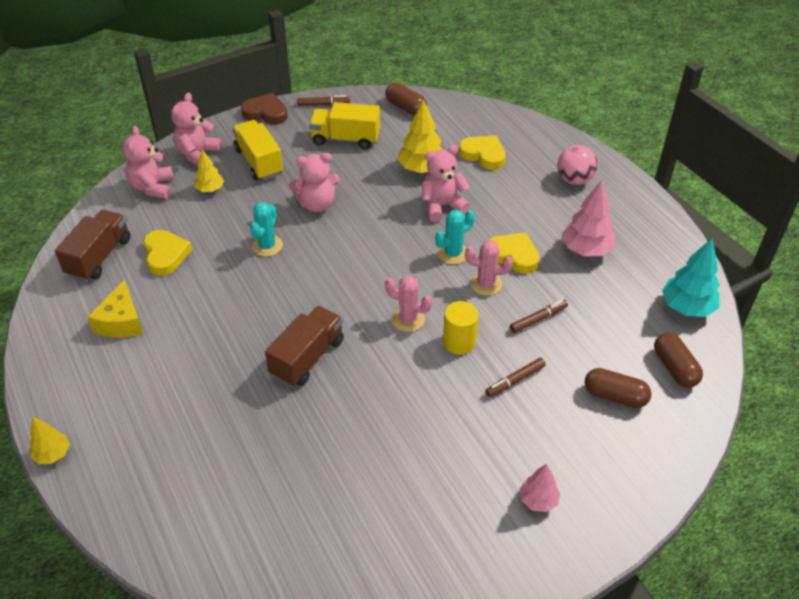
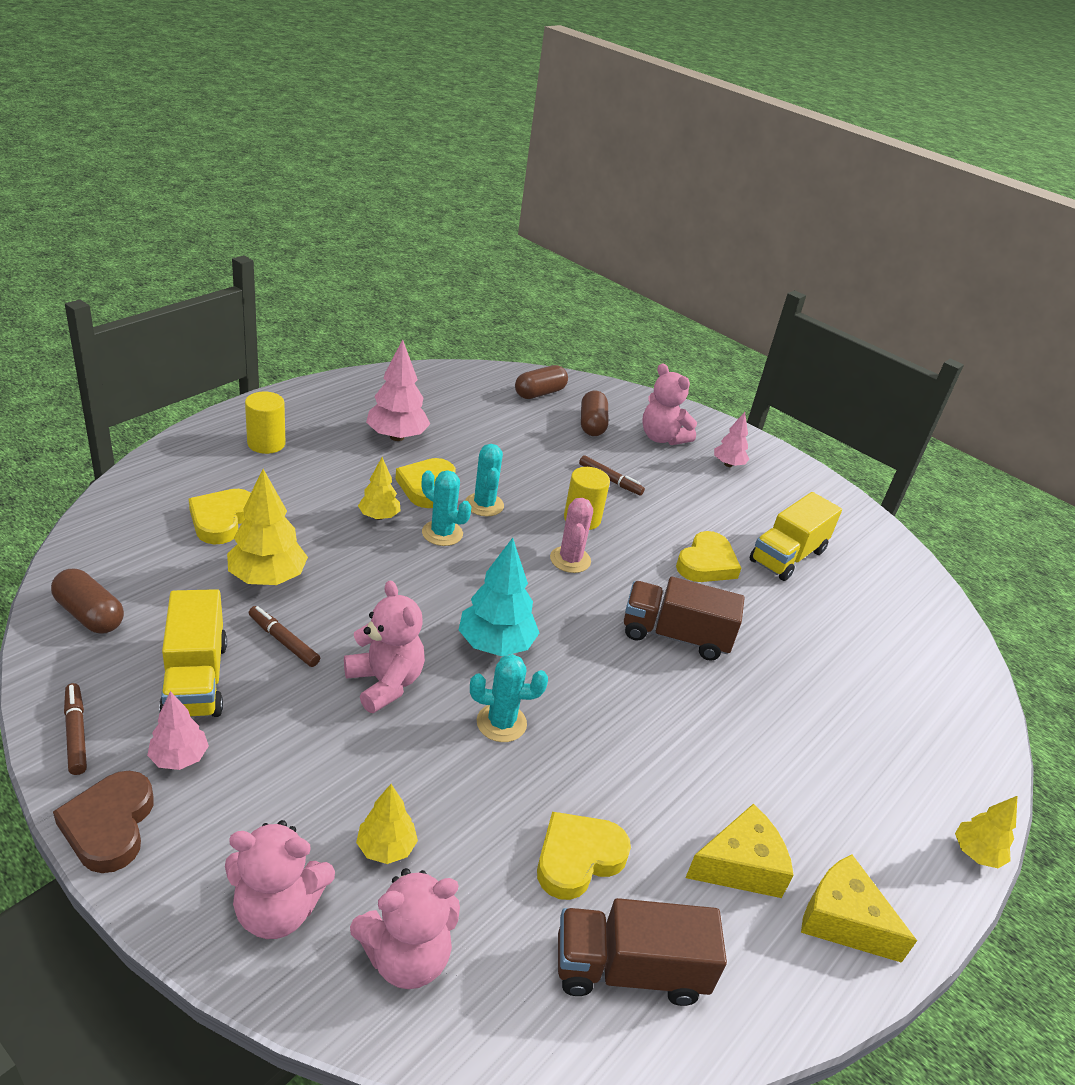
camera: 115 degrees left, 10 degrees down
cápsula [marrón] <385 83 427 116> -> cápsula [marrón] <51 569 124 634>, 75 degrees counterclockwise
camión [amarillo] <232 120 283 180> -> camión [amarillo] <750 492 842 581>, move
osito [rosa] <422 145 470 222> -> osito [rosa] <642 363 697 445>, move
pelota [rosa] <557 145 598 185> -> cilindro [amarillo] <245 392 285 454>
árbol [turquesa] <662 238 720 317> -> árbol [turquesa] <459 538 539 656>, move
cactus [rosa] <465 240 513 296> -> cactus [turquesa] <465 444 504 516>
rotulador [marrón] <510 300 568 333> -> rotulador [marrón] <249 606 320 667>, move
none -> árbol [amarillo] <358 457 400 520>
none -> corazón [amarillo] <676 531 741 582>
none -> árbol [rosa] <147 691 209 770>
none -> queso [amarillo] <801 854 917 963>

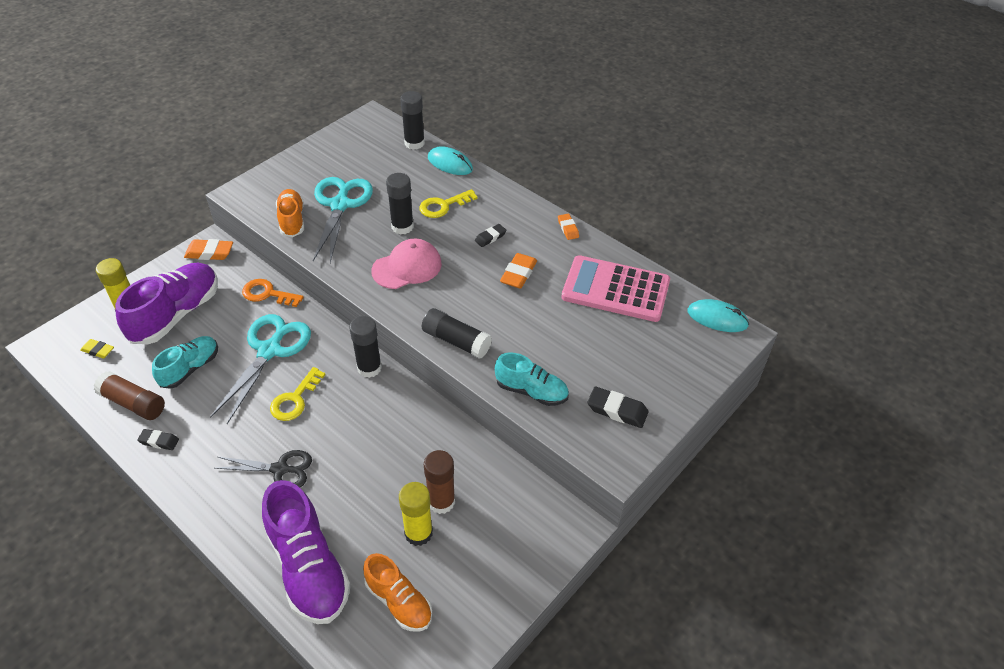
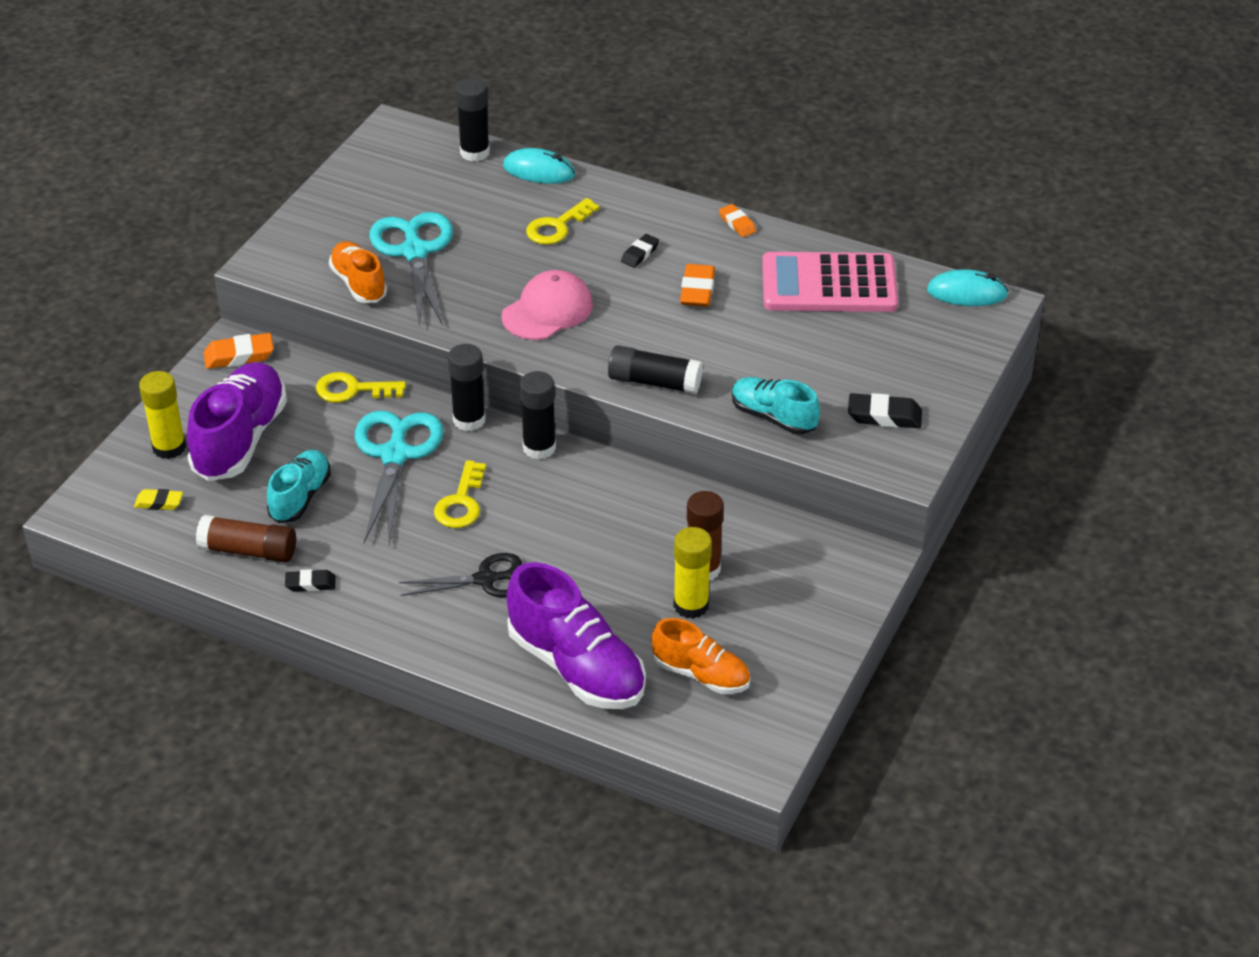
camera: 15 degrees left, 5 degrees down
barra de pegamento [negro] <386 173 414 234> -> barra de pegamento [negro] <448 344 486 431>, move
llave [naranja] <242 279 304 307> -> llave [amarillo] <315 372 406 403>
zapato [turquesa] <495 352 569 406> -> zapato [turquesa] <732 377 820 435>, 150 degrees counterclockwise

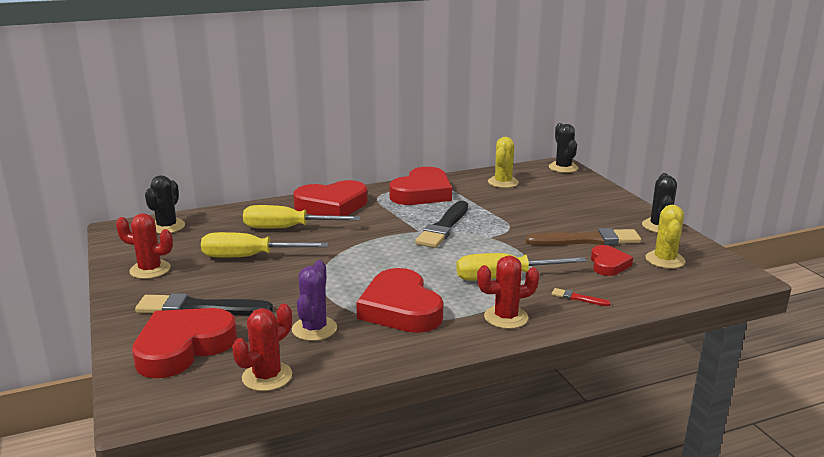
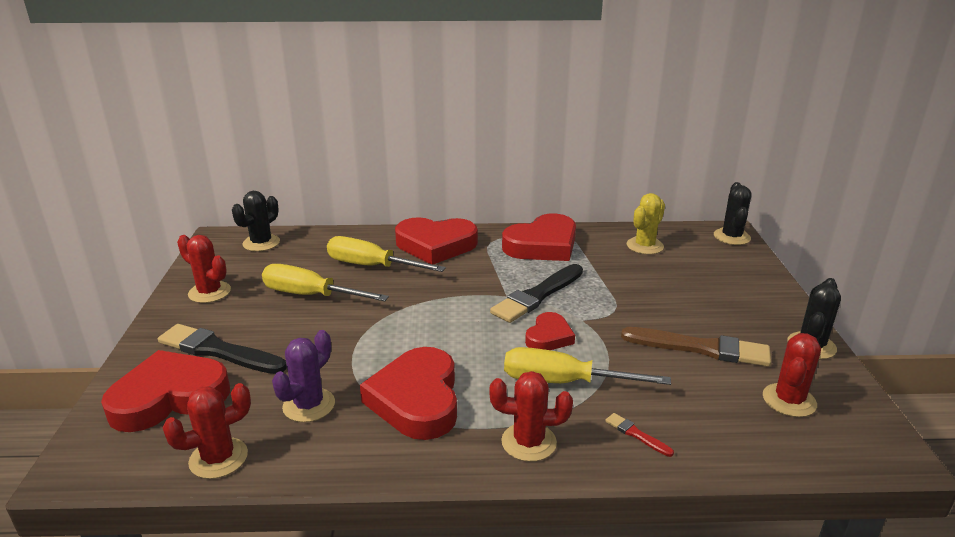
camera: 20 degrees right, 5 degrees up
cactus [amarillo] <645 205 685 269> -> cactus [rojo] <763 333 821 417>
corazón [rojo] <591 245 633 276> -> corazón [rojo] <525 312 575 350>, move

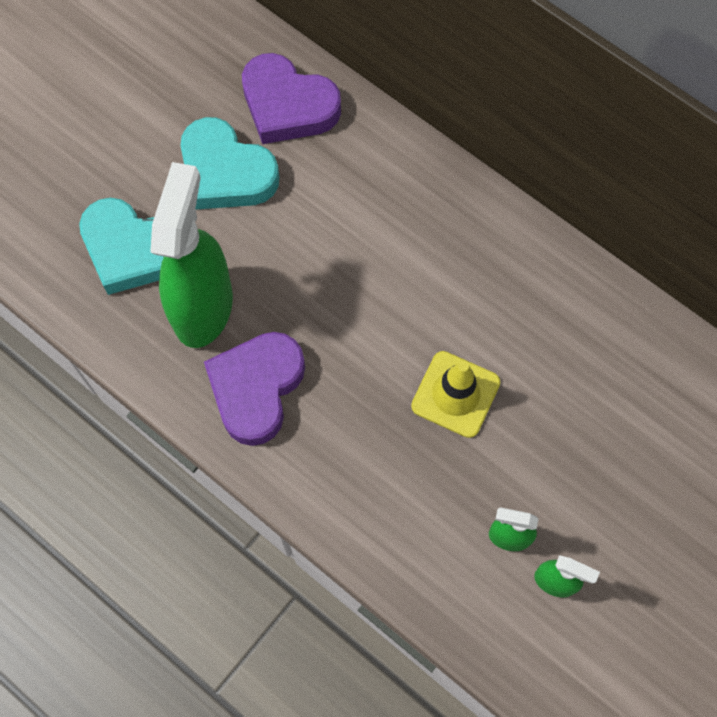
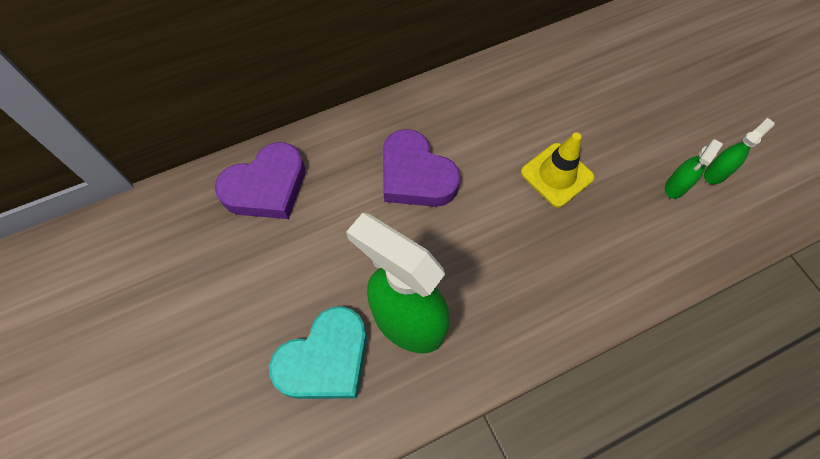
camera: 65 degrees left, 5 degrees down
corazón [turquesa] <181 117 280 209> -> none
corazón [morado] <204 332 305 446> -> corazón [morado] <383 129 461 207>, move

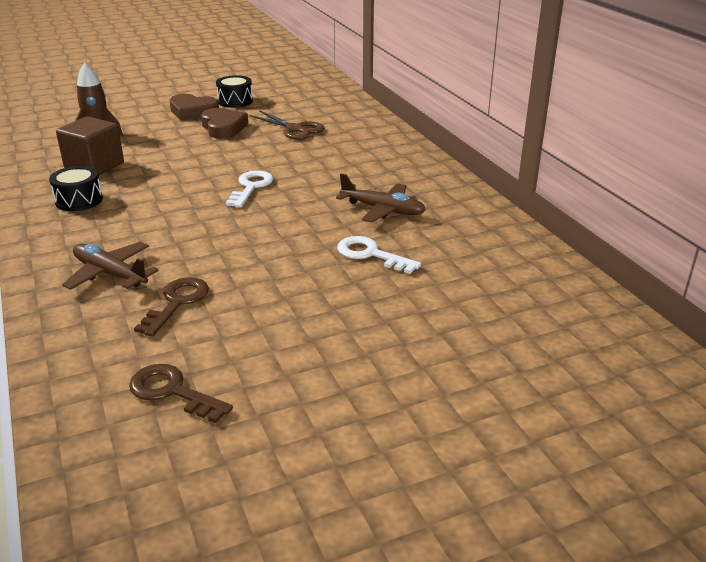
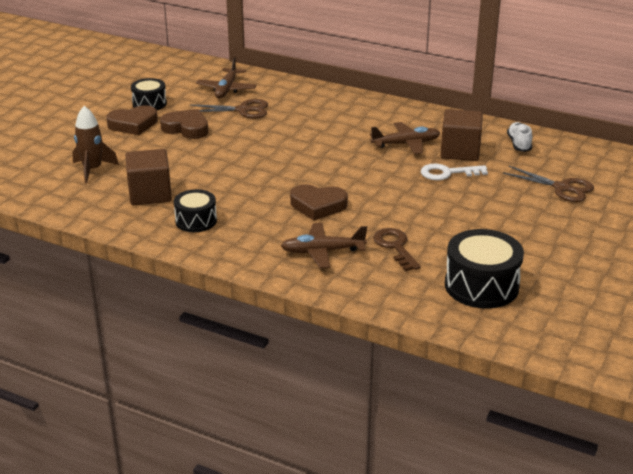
camera: 40 degrees left, 0 degrees up
llave [blanco] <226 170 273 208> -> none
llave [marrón] <129 364 233 423> -> tambor [negro] <445 229 524 309>
none -> avión [marrón] <196 57 257 98>
none -> cubo [marrón] <440 109 483 161>
none -> zapato [blanco] <507 122 532 152>
none -> tijeras [marrón] <503 166 594 202>
none -> corazón [marrón] <290 184 348 220>

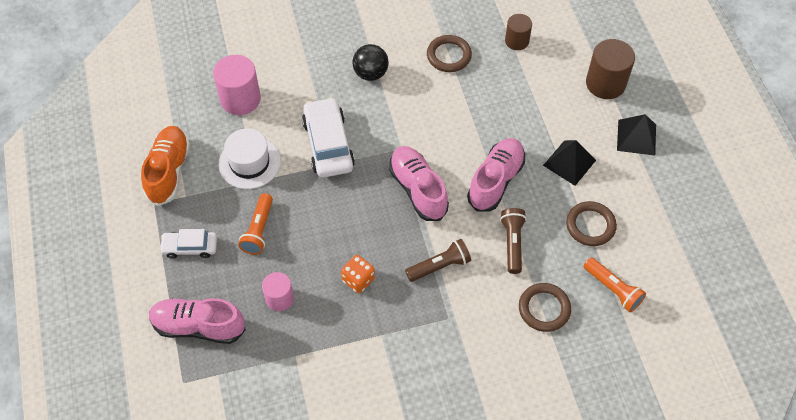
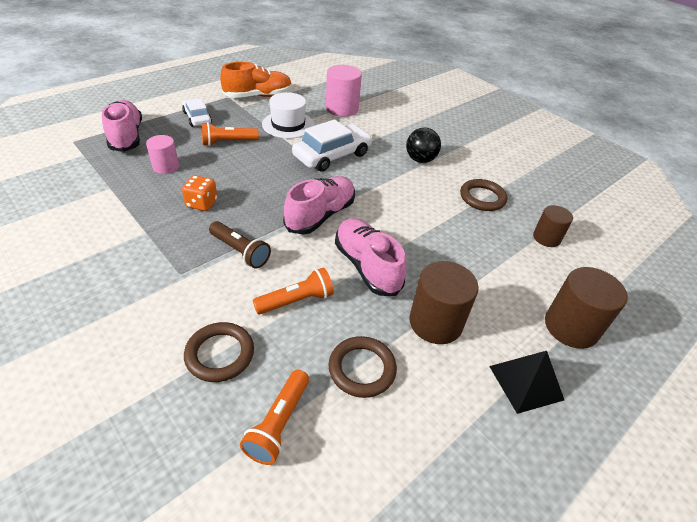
camera: 60 degrees right, 15 degrees down
zapato [rosa] <467 138 525 212> -> zapato [rosa] <335 218 406 296>, 120 degrees counterclockwise
pirámide [negro] <543 140 596 186> -> cilindro [marrón] <409 261 479 344>
lámpara de mano [marrón] <500 208 527 274> -> lámpara de mano [naranja] <253 267 334 315>

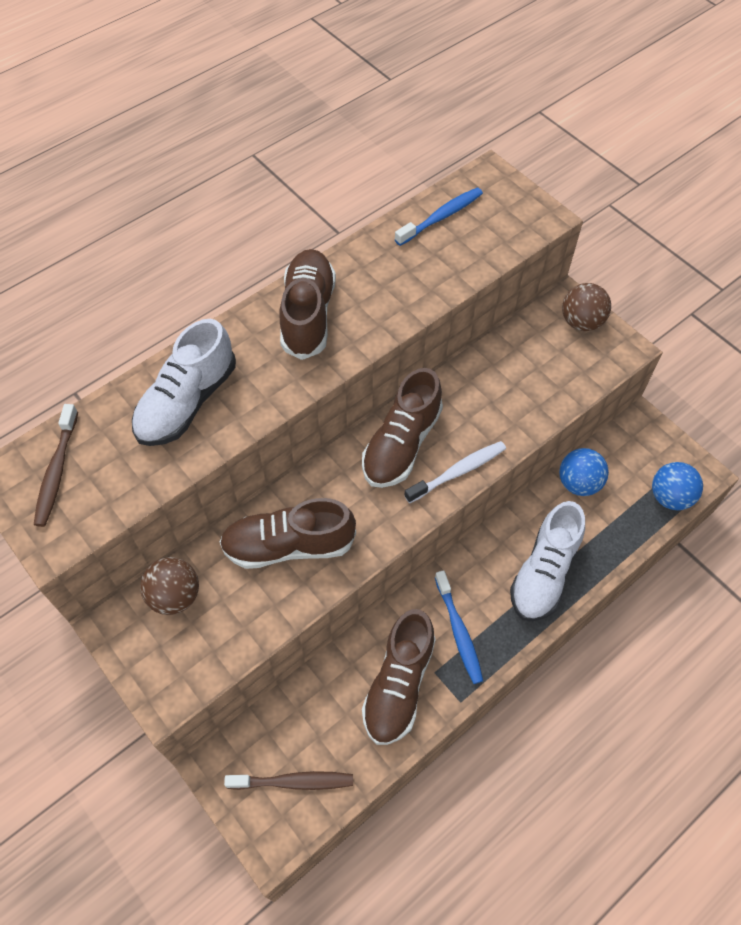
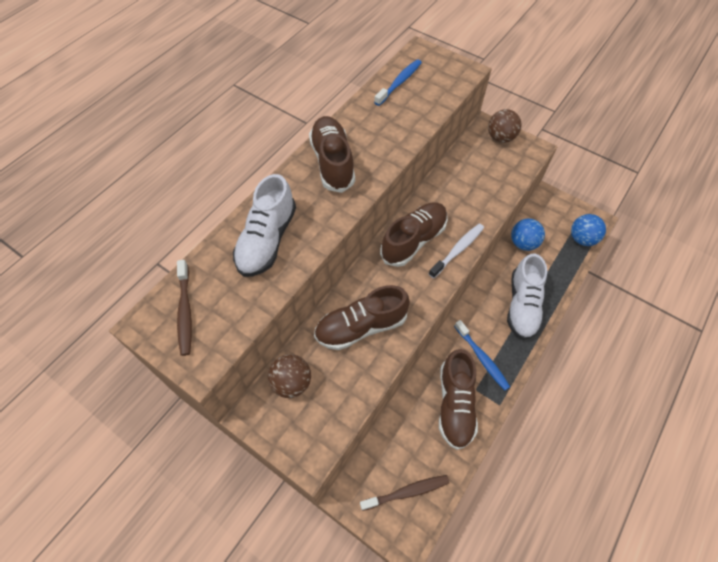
camera: 15 degrees left, 0 degrees up
zapato [marrón] <362 368 443 488> -> zapato [marrón] <380 203 448 267>, 150 degrees counterclockwise

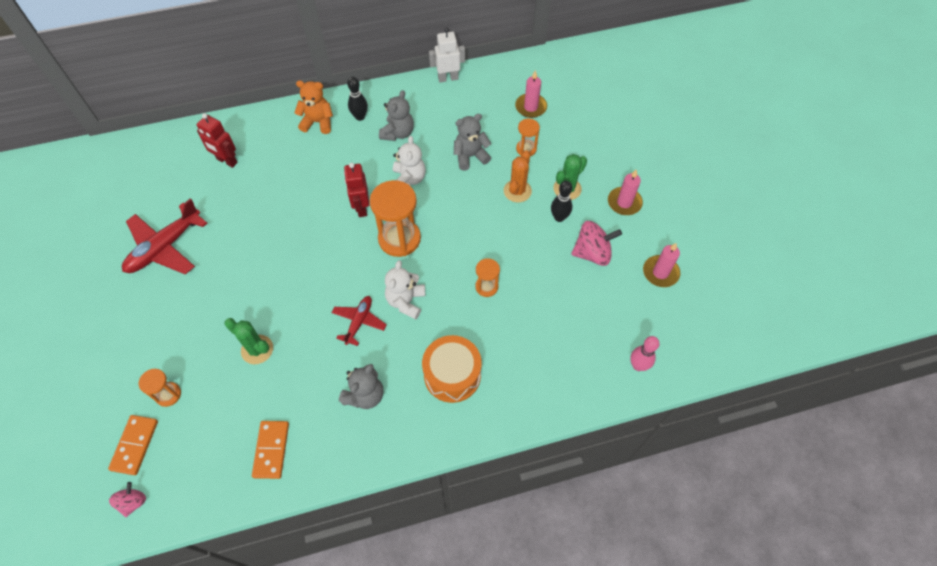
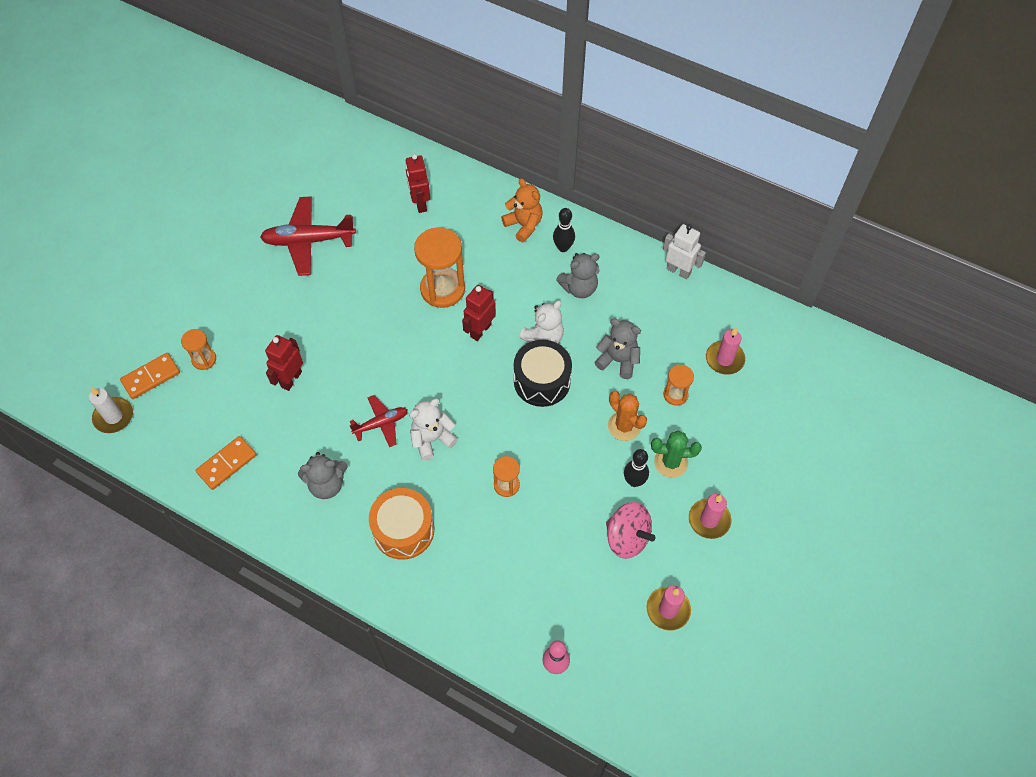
camera: 45 degrees right, 0 degrees up
cactus [naranja] <504 150 532 202> -> cactus [naranja] <608 391 647 441>, 75 degrees clockwise
reloj de arena [naranja] <370 180 421 257> -> reloj de arena [naranja] <414 227 465 308>, move
cactus [verde] <224 318 273 364> -> robot [rojo] <265 335 303 391>
peonza [rosa] <109 482 146 517> -> vela [blanco] <89 387 133 433>
none -> tambor [negro] <514 340 572 407>

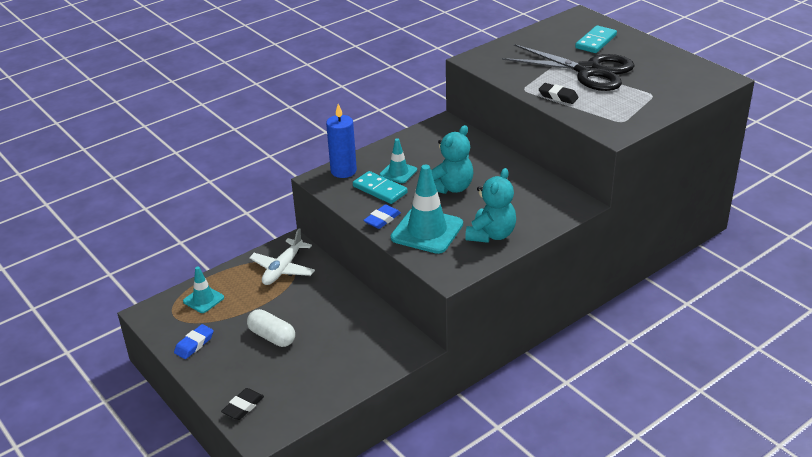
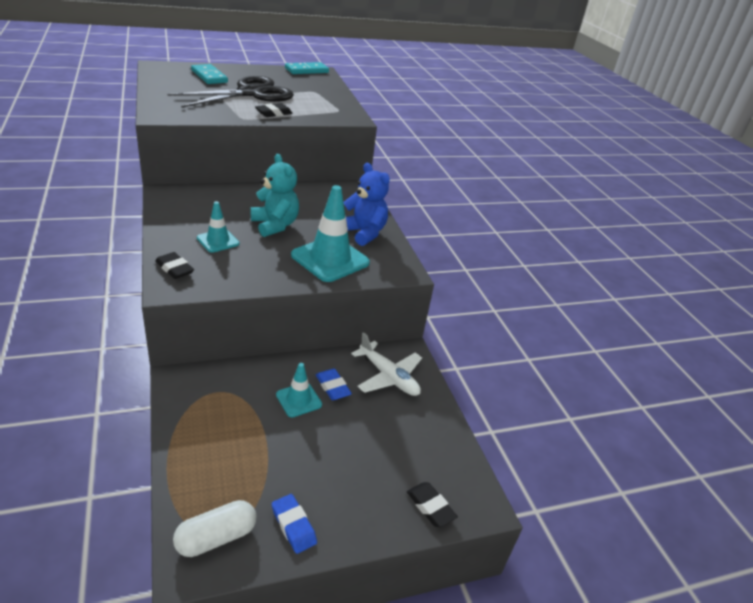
camera: 75 degrees left, 0 degrees up
vela [azul] <326 104 357 178> -> goma de borrar [negro] <155 252 194 279>
osito [turquesa] <465 168 516 243> -> osito [azul] <343 163 390 246>
ficha de dominó [turquesa] <353 171 408 204> -> ficha de dominó [turquesa] <285 62 329 74>, move
goma de borrar [azul] <363 205 401 229> -> goma de borrar [azul] <316 369 352 400>, move
avión [blanco] <249 228 315 285> -> avión [blanco] <351 332 422 396>, move
cono de tráfico [turquesa] <183 266 224 313> -> cono de tráfico [turquesa] <276 363 322 417>, move
cápsula [blanco] <247 309 295 347> -> cápsula [blanco] <173 500 257 557>, move

